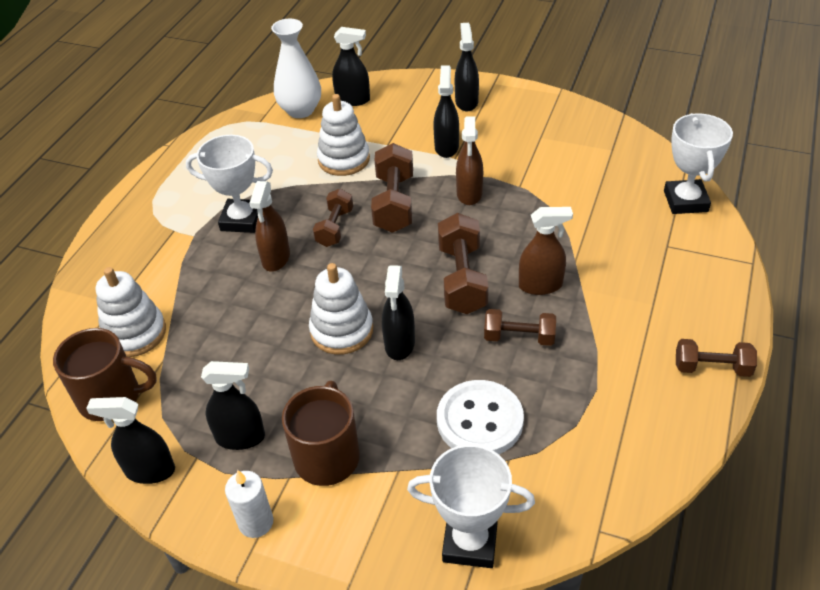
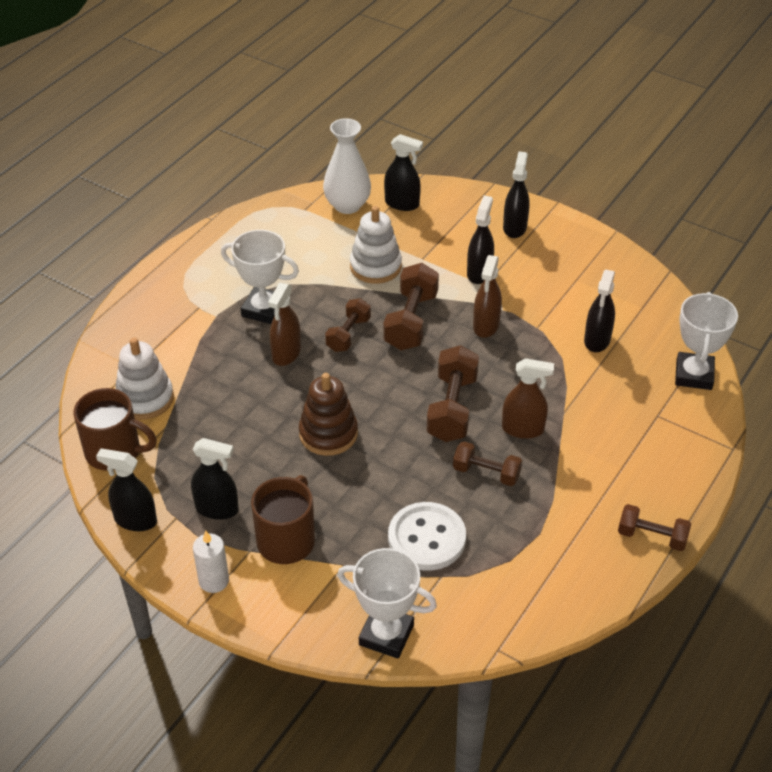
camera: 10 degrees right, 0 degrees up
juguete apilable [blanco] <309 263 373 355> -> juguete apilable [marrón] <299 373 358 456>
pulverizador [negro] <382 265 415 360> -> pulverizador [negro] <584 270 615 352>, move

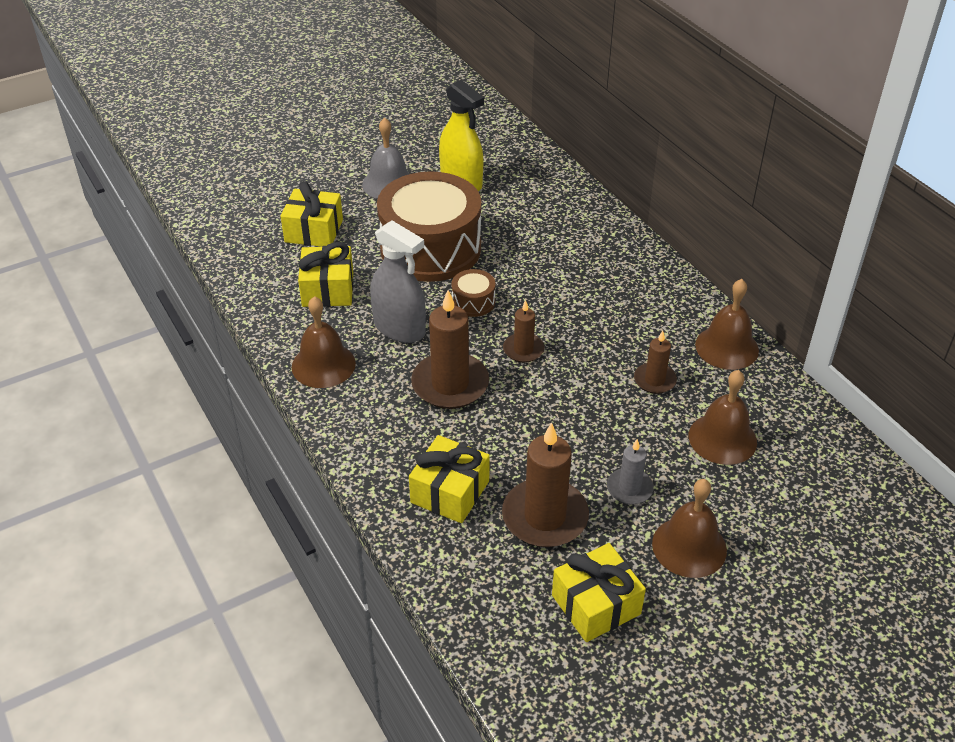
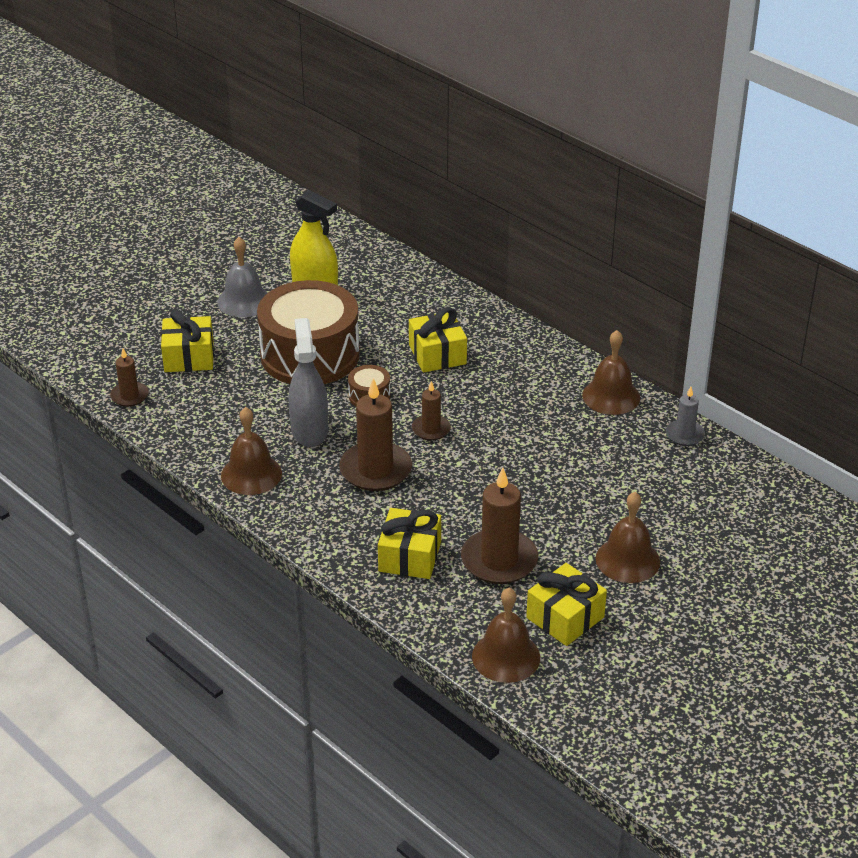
camera: 15 degrees left, 5 degrees down
pulverizador [gris] <370 220 426 343> -> pulverizador [gris] <289 318 328 447>, 120 degrees counterclockwise
regalo [amarillo] <298 242 353 307> -> regalo [amarillo] <409 307 467 373>, move
vela [marrón] <634 331 677 394> -> vela [marrón] <110 348 148 407>, move
campana [marrón] <689 370 757 465> -> campana [marrón] <472 588 540 683>, move
vela [gris] <607 439 654 505> -> vela [gris] <666 387 705 446>, move

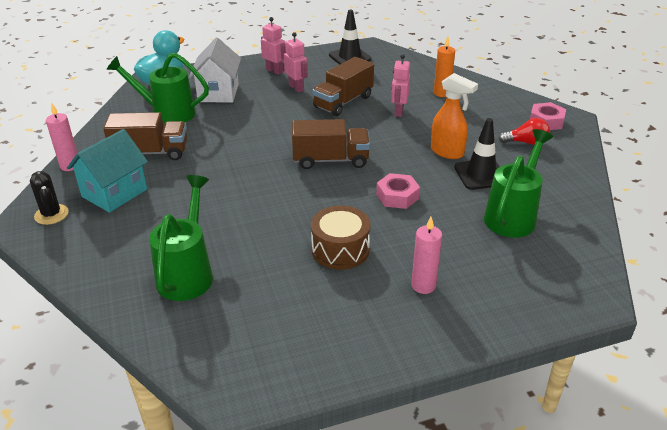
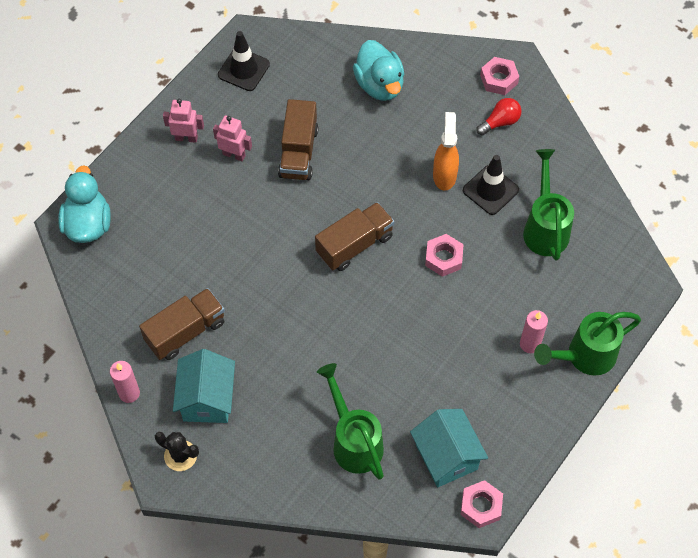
camera: 35 degrees left, 25 degrees up
vela [naranja] <434 37 455 97> -> pato [turquesa] <353 40 404 101>
casa [blanco] <189 38 241 103> -> none
regadera [verde] <106 53 209 124> -> regadera [verde] <534 312 641 375>, move
robot [rosa] <391 54 410 117> -> none
pulverizador [naranja] <431 73 478 159> -> pulverizador [naranja] <433 112 459 191>, 90 degrees counterclockwise
tambor [marrón] <311 205 371 270> -> none
none -> casa [turquesa] <410 409 488 487>
none -> tuerca [rosa] <461 480 503 528>

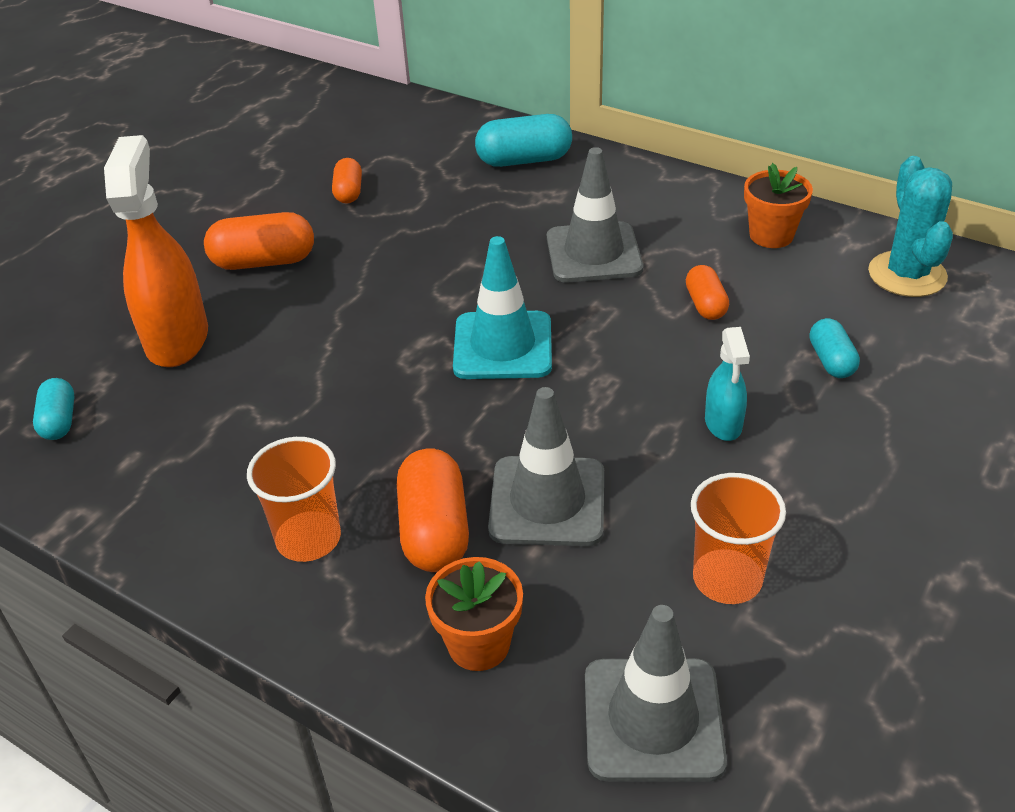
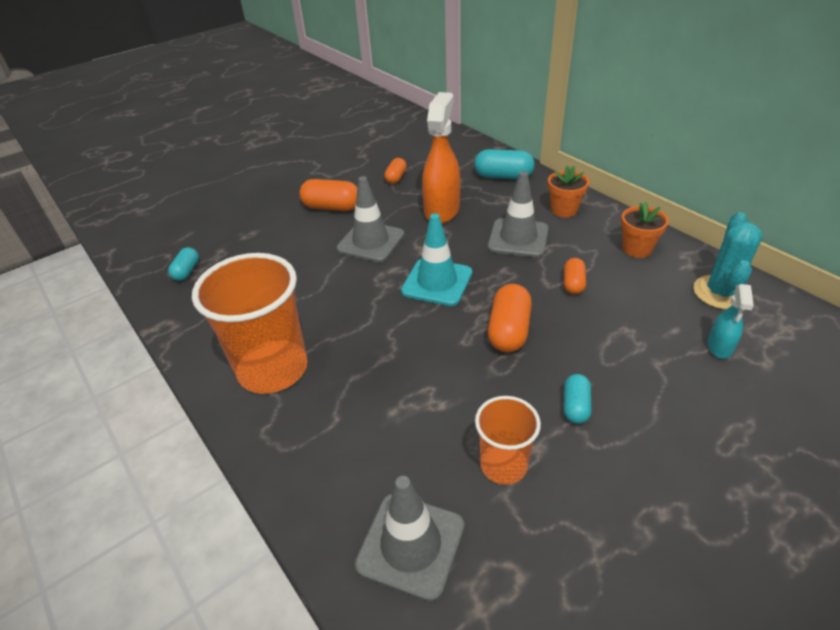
camera: 20 degrees right, 0 degrees up
pulverizador [naranja] <104 135 208 367> -> pulverizador [naranja] <422 92 460 224>, move
cápsula [turquesa] <810 318 860 378> -> cápsula [turquesa] <564 374 591 424>, move
pulverizador [turquesa] <705 327 750 441> -> pulverizador [turquesa] <708 284 754 359>, move
cono de tráfico [gris] <488 387 604 546> -> cono de tráfico [gris] <336 176 404 262>, move
vaso [naranja] <247 437 341 562> -> vaso [naranja] <192 253 308 394>, x1.80
cápsula [naranja] <397 449 469 572> -> cápsula [naranja] <488 284 532 352>, move
maceta [naranja] <425 557 523 671> -> maceta [naranja] <548 166 589 218>, move

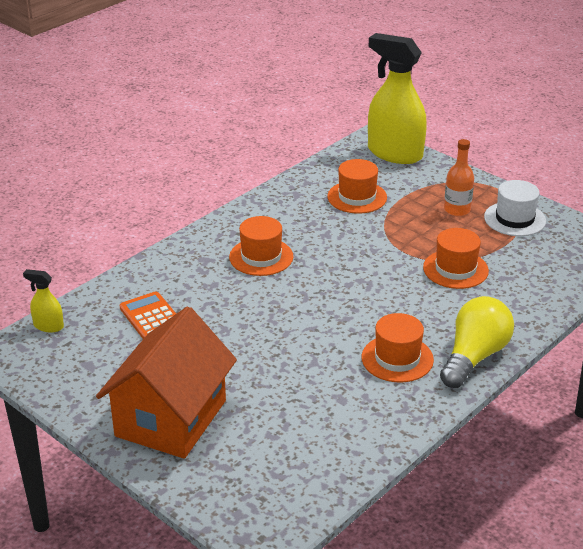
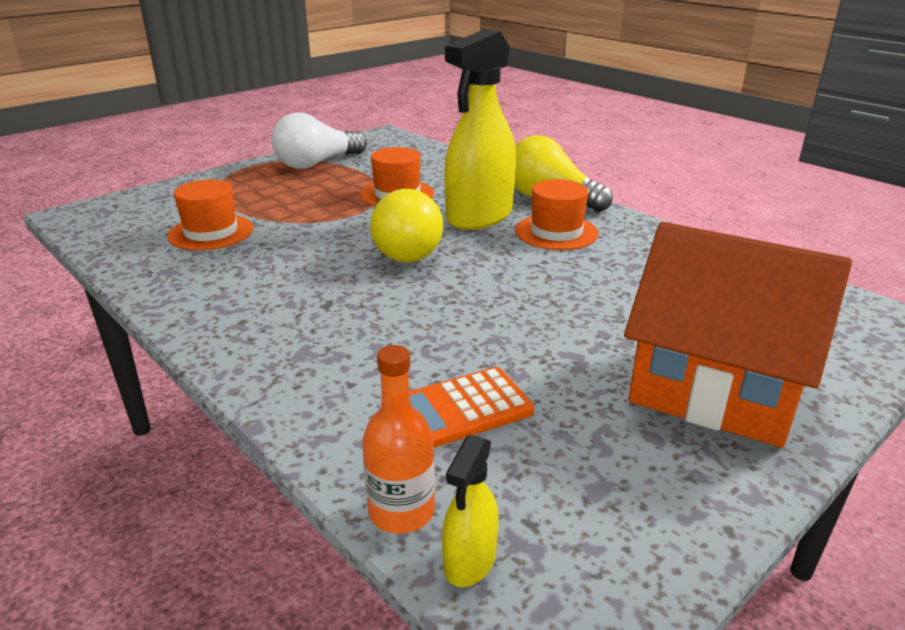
camera: 85 degrees left, 5 degrees down
pulverizador [amarillo] <368 33 427 164> -> pulverizador [amarillo] <444 29 516 230>, move
botella [naranja] <444 139 474 216> -> botella [naranja] <362 345 435 534>, move
sombrero [blanco] <484 180 546 236> -> bombilla [blanco] <272 113 367 169>
sombrero [naranja] <229 216 294 276> -> none
none -> bombilla [amarillo] <370 189 443 262>

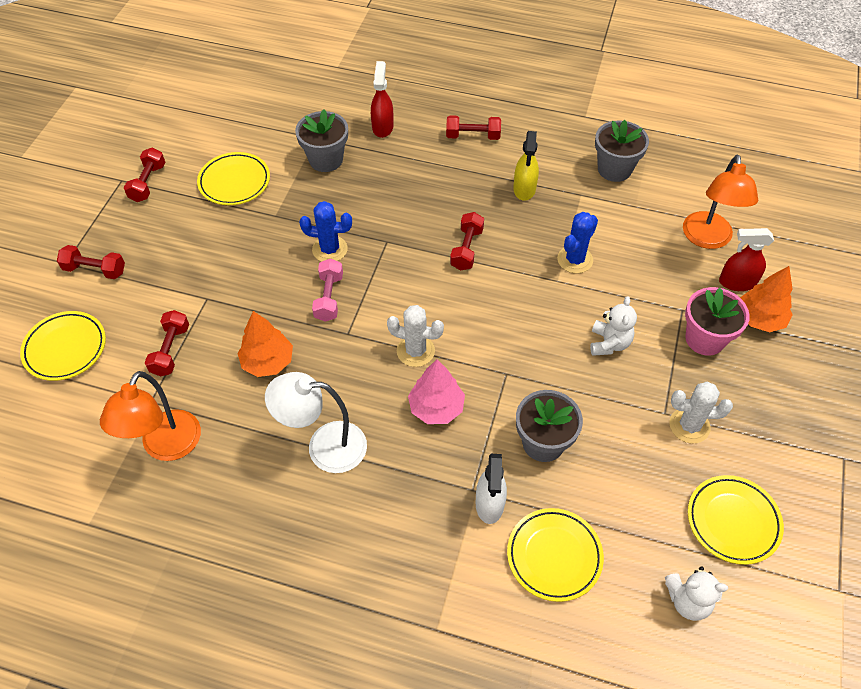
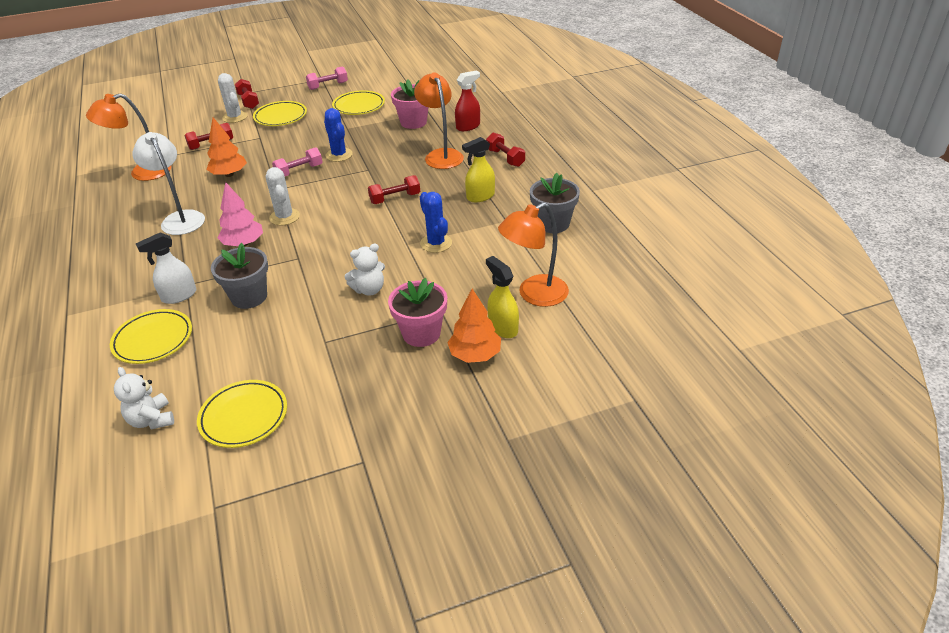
camera: 55 degrees right, 15 degrees down
maceta [gris] <295 109 348 172> -> maceta [rosa] <391 79 429 129>
mancuerna [rojo] <124 148 165 202> -> mancuerna [rosa] <306 66 348 90>
cactus [azul] <557 212 598 273> -> cactus [azul] <420 192 452 253>, 60 degrees clockwise
pulverizador [rojo] <719 228 774 291> -> pulverizador [amarillo] <486 256 519 338>
plato [amarillo] <20 311 106 381> -> plato [amarillo] <253 101 307 126>, move
cactus [blanco] <669 382 733 443> -> cactus [blanco] <218 73 247 123>, move
none -> lámpara [naranja] <414 72 464 169>

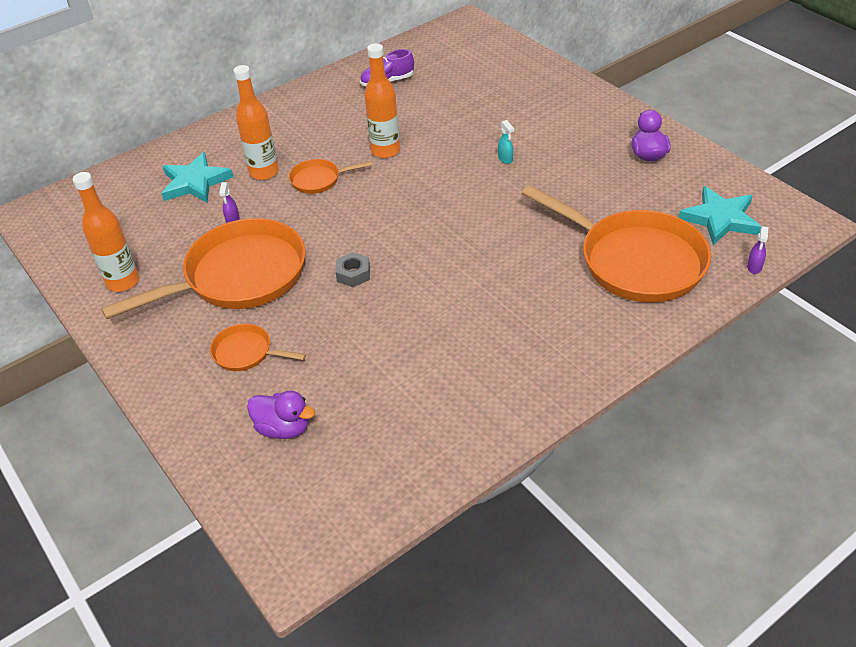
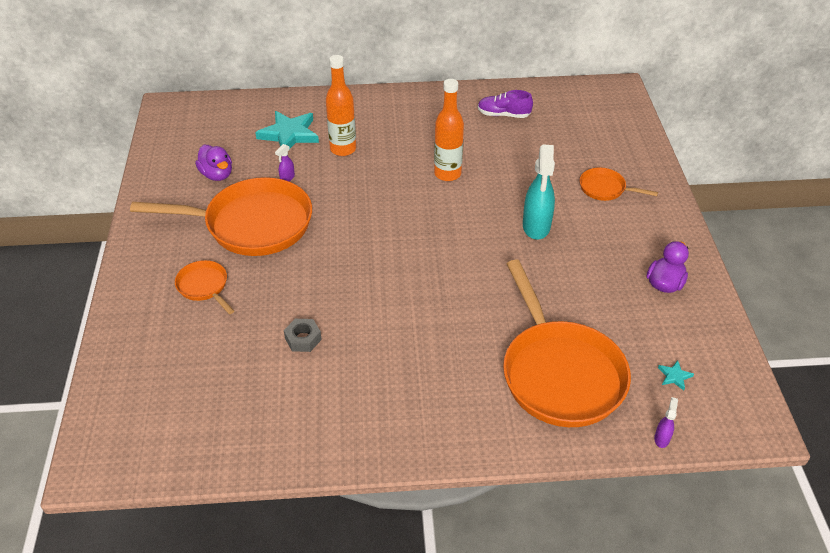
camera: 30 degrees right, 0 degrees up
pulverizador [turquesa] <498 120 514 164> -> pulverizador [turquesa] <523 145 555 240>, x2.28
sartén [naranja] <289 159 372 194> -> sartén [naranja] <580 168 658 201>, move
botella [naranja] <73 172 139 292> -> none
estrella [turquesa] <679 186 761 245> -> estrella [turquesa] <658 361 694 391>, x0.42
pulverizador [morado] <747 226 768 274> -> pulverizador [morado] <654 397 678 448>, 150 degrees clockwise
tuerca [gris] <335 252 370 287> -> tuerca [gris] <284 319 322 352>, move
pato [morado] <247 391 315 439> -> pato [morado] <195 145 232 181>, move

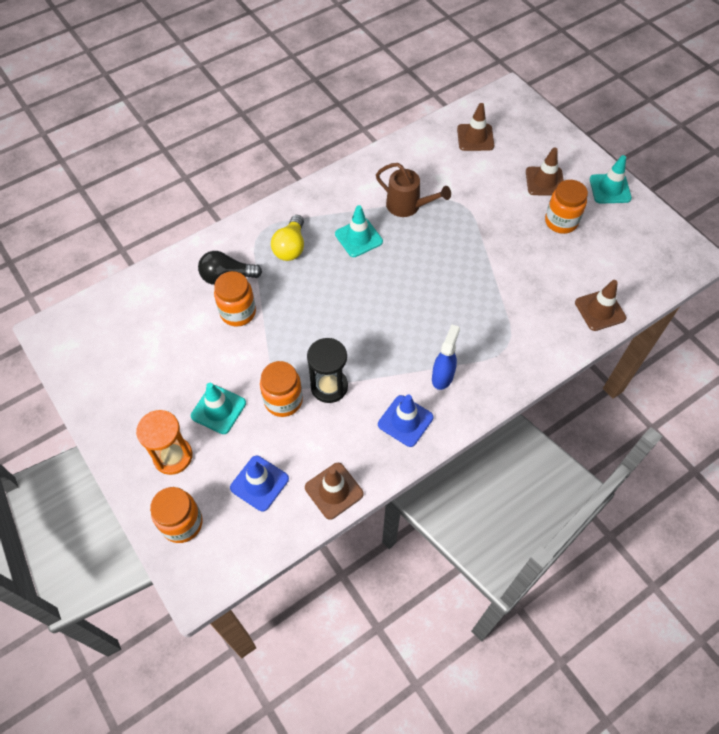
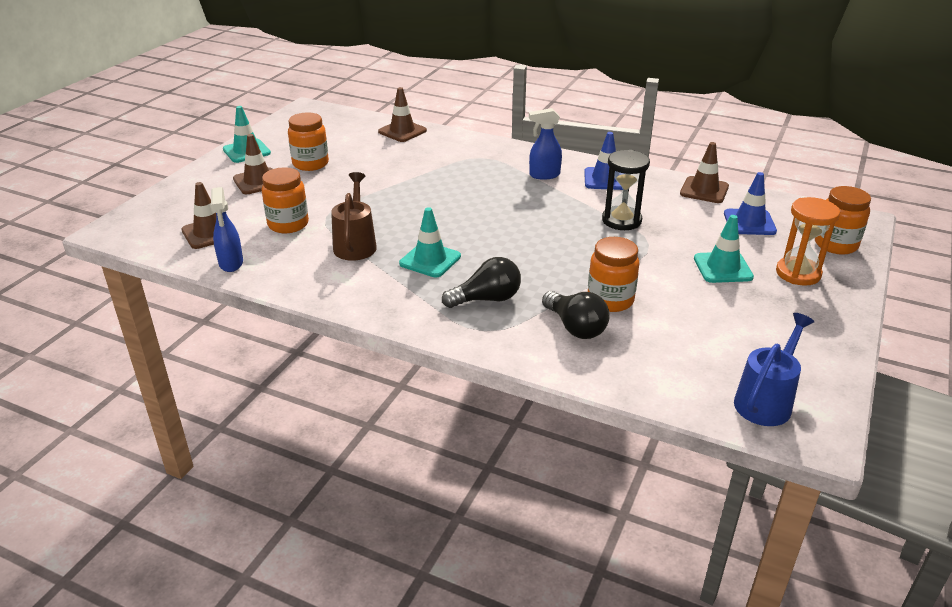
camera: 120 degrees left, 25 degrees down
bombilla [amarillo] <271 215 304 261> -> bombilla [negro] <442 257 521 308>
tarro [naranja] <260 361 303 417> -> tarro [naranja] <262 167 309 233>, move
none -> pulverizador [azul] <211 187 243 272>
none -> regadera [azul] <734 313 814 426>

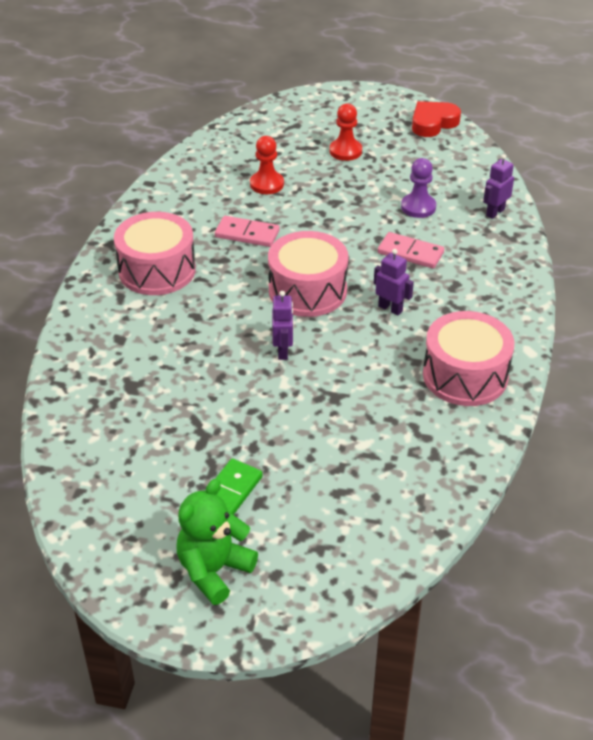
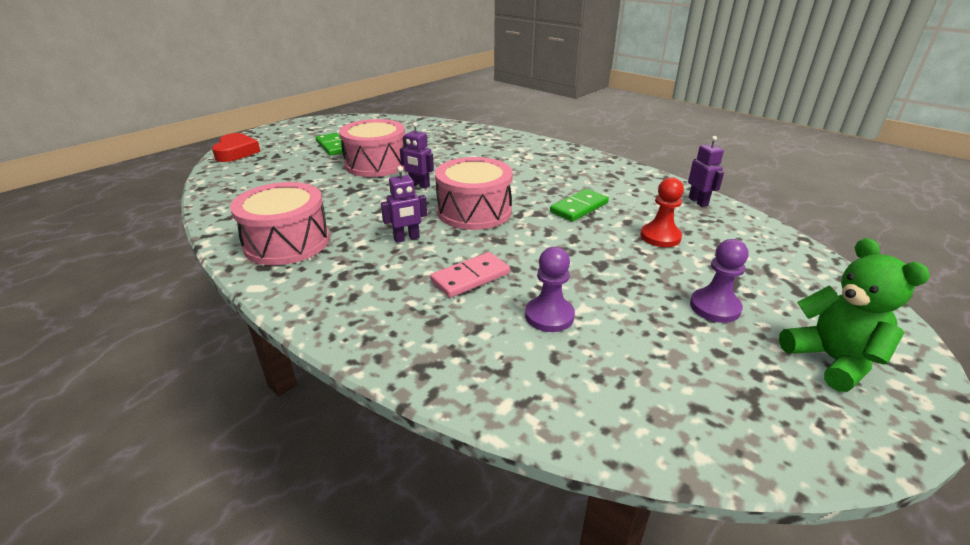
camera: 120 degrees right, 10 degrees down
corazón [rojo] <412 101 461 137> -> corazón [rojo] <212 133 261 162>, move
peón [rojo] <329 104 362 161> -> peón [morado] <690 239 748 323>
robot [morado] <483 154 514 219> -> robot [morado] <688 136 724 207>, move
tambor [rosa] <114 212 196 295> -> tambor [rosa] <339 119 406 177>, move
ficha de dominó [rosa] <215 216 280 247> -> ficha de dominó [verde] <550 189 609 222>
osito [verde] <177 479 258 605> -> osito [verde] <779 238 930 392>, move

